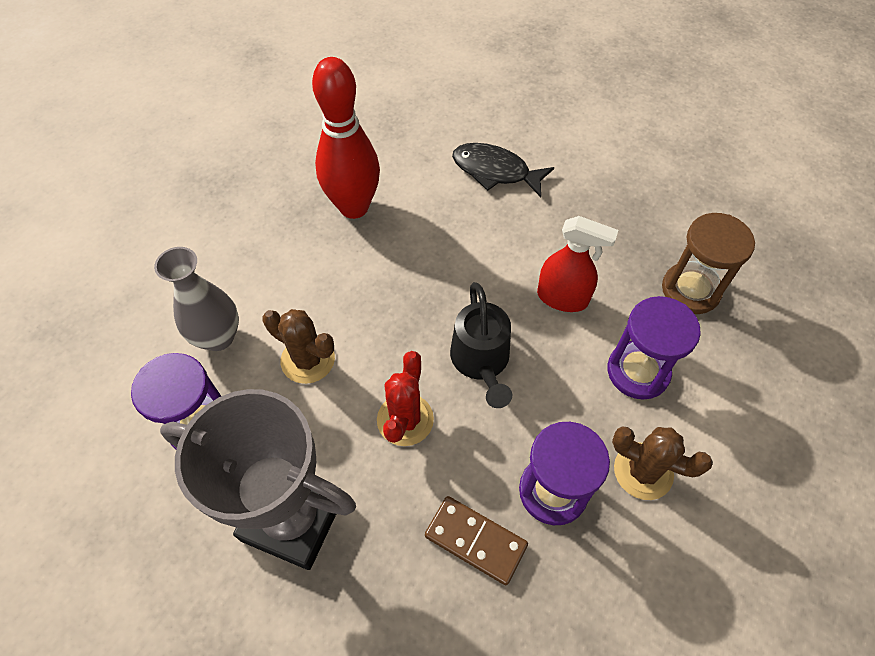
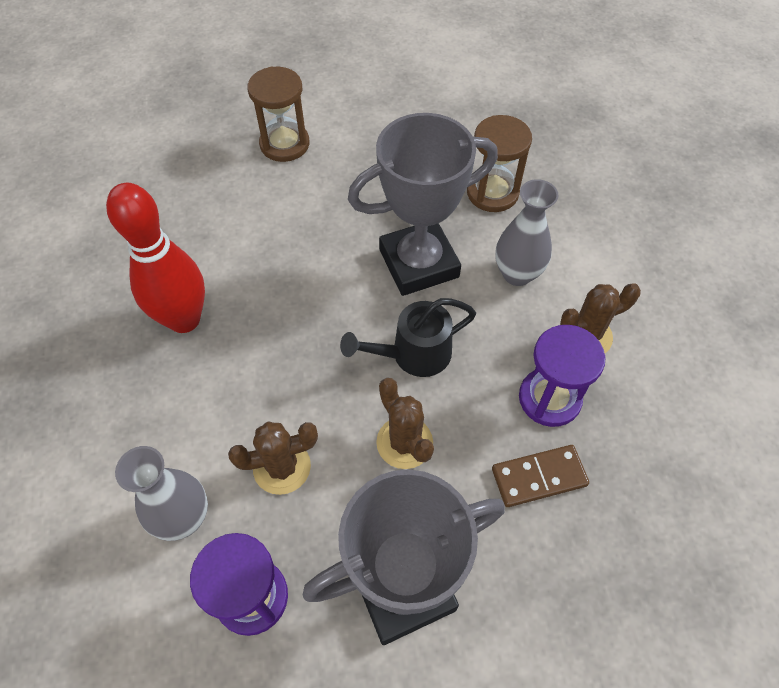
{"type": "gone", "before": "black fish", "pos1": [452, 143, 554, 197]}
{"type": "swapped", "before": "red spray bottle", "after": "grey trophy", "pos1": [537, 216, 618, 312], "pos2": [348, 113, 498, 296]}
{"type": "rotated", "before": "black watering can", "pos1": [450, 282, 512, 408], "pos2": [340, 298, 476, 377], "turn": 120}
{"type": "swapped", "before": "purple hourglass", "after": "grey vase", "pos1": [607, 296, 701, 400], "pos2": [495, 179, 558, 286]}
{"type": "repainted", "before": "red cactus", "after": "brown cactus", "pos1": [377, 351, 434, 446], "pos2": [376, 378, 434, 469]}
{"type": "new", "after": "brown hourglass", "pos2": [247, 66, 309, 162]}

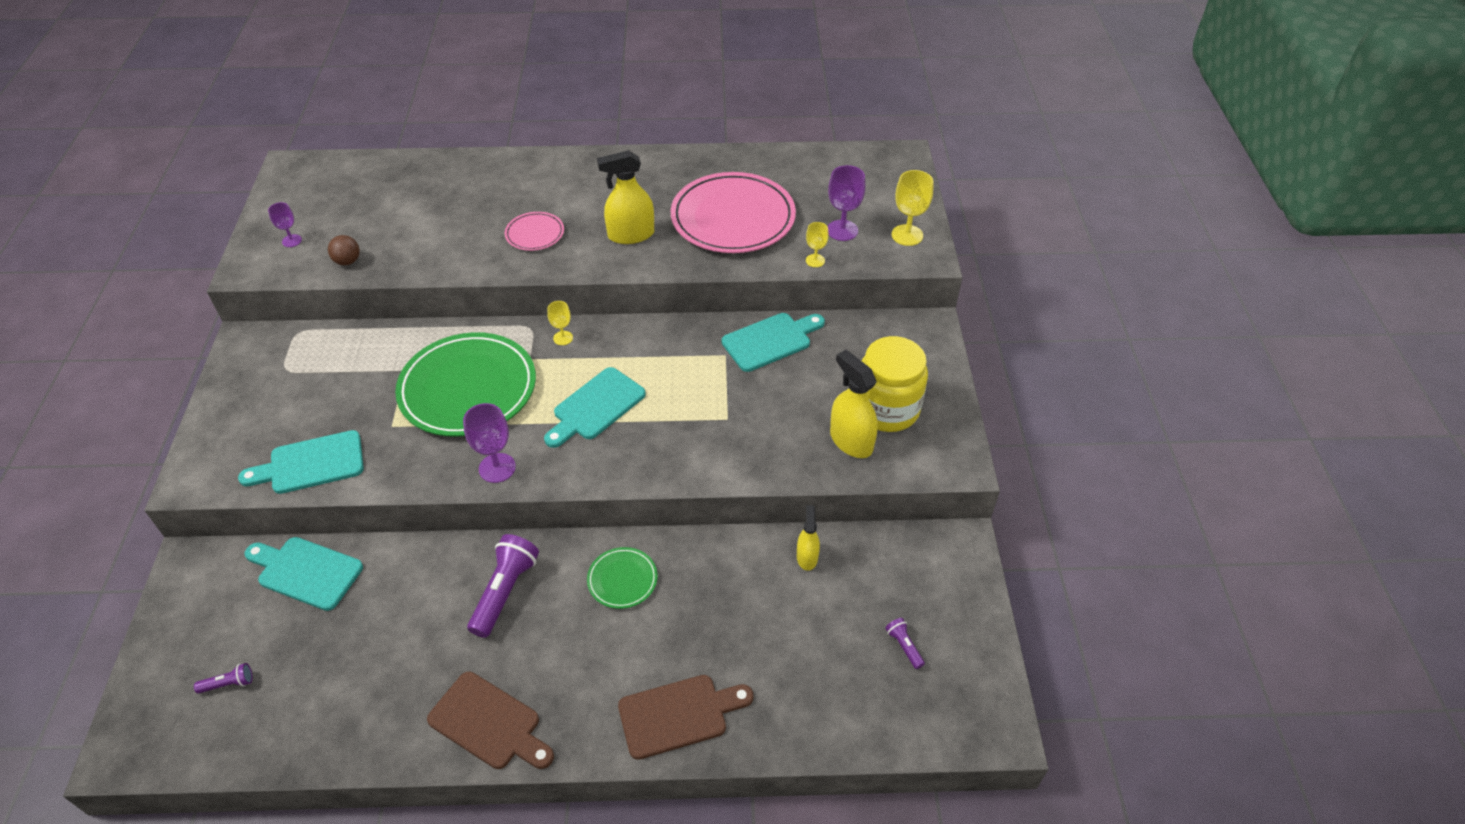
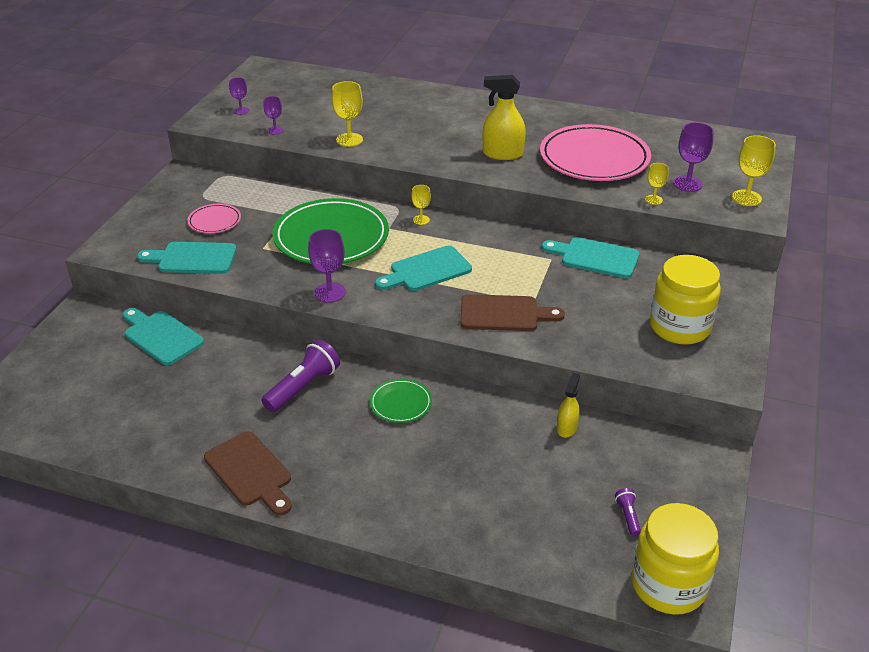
{"type": "shifted", "before": "pink plate", "pos1": [505, 212, 564, 251], "pos2": [187, 204, 241, 233]}
{"type": "swapped", "before": "brown ball", "after": "purple goblet", "pos1": [328, 235, 360, 265], "pos2": [263, 96, 283, 135]}
{"type": "rotated", "before": "turquoise cutting board", "pos1": [722, 313, 825, 372], "pos2": [542, 237, 640, 278], "turn": -150}
{"type": "gone", "before": "yellow spray bottle", "pos1": [830, 350, 878, 458]}
{"type": "gone", "before": "purple flashlight", "pos1": [194, 663, 253, 694]}
{"type": "shifted", "before": "brown cutting board", "pos1": [618, 675, 754, 760], "pos2": [460, 294, 565, 331]}
{"type": "new", "after": "yellow goblet", "pos2": [332, 81, 363, 147]}
{"type": "new", "after": "yellow jar", "pos2": [632, 503, 719, 615]}

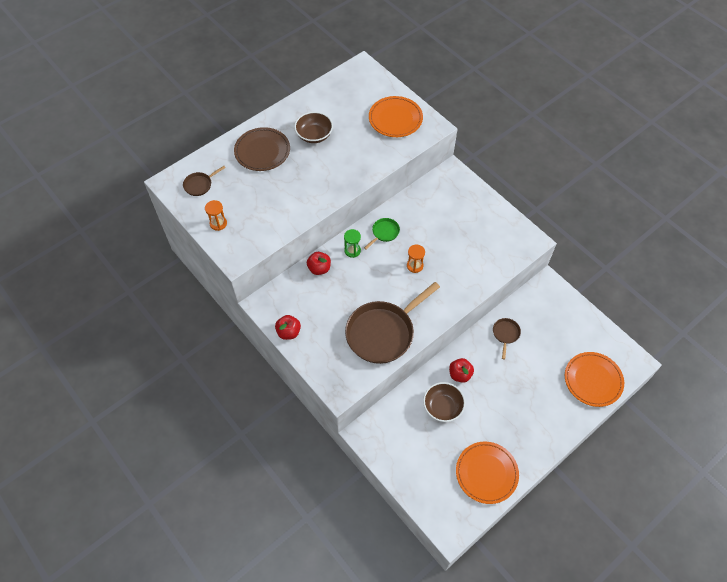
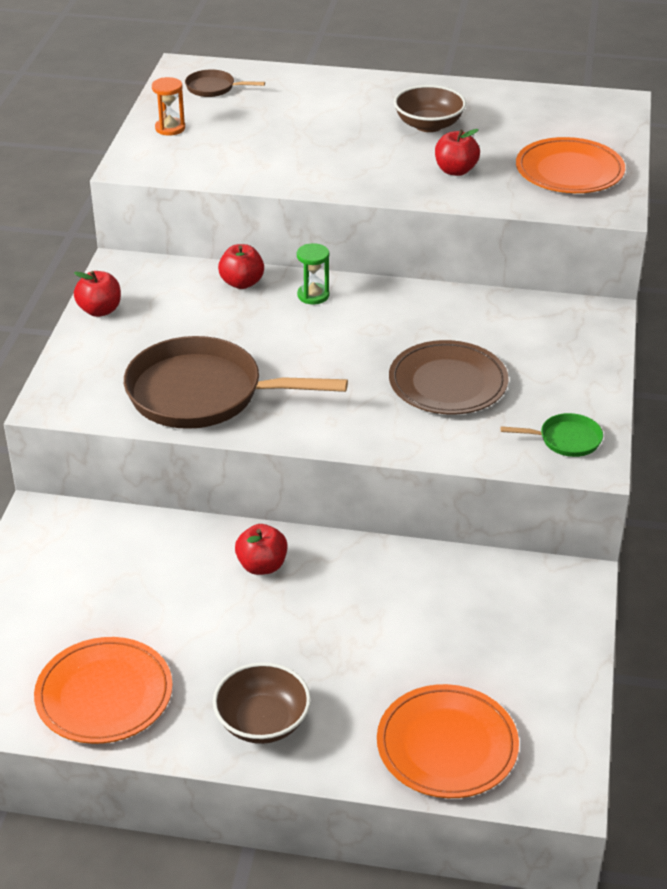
{"type": "shifted", "before": "brown plate", "pos1": [234, 127, 290, 171], "pos2": [389, 340, 509, 415]}
{"type": "shifted", "before": "green pan", "pos1": [364, 218, 400, 249], "pos2": [501, 413, 603, 457]}
{"type": "gone", "before": "orange hourglass", "pos1": [407, 245, 425, 273]}
{"type": "gone", "before": "brown pan", "pos1": [493, 318, 521, 359]}
{"type": "shifted", "before": "brown bowl", "pos1": [423, 382, 466, 422], "pos2": [213, 662, 311, 744]}
{"type": "new", "after": "red apple", "pos2": [435, 129, 480, 176]}

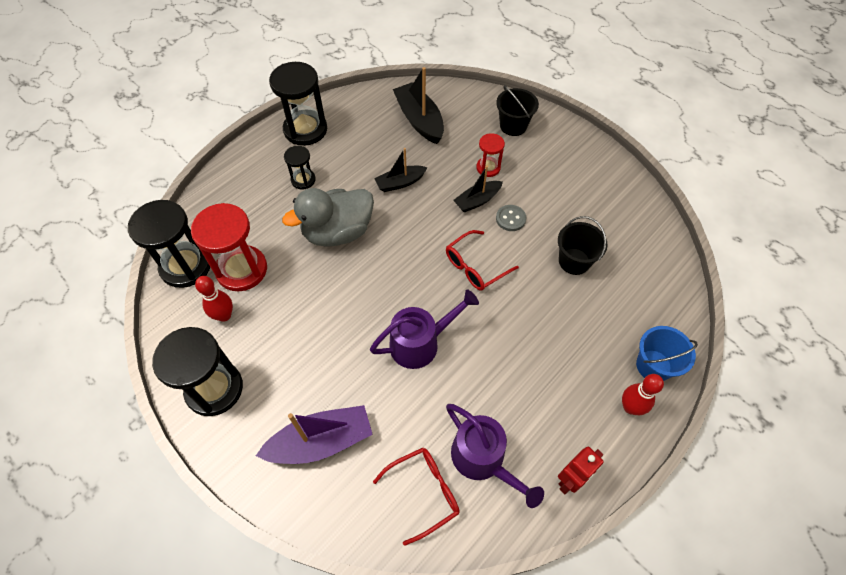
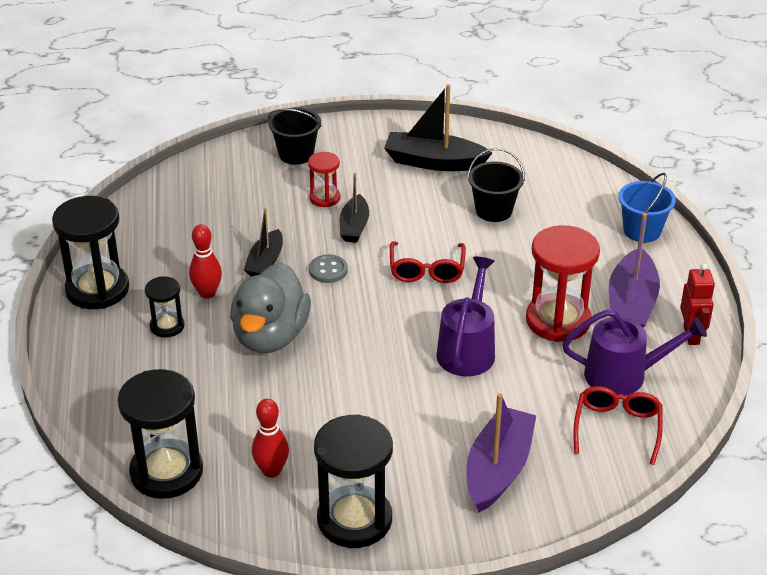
{"type": "shifted", "before": "black boat", "pos1": [393, 67, 444, 144], "pos2": [384, 84, 492, 171]}
{"type": "shifted", "before": "red hourglass", "pos1": [191, 203, 267, 292], "pos2": [526, 225, 600, 342]}
{"type": "shifted", "before": "grey button", "pos1": [496, 205, 526, 231], "pos2": [309, 255, 348, 283]}
{"type": "shifted", "before": "red bowling pin", "pos1": [622, 374, 664, 415], "pos2": [189, 224, 222, 299]}
{"type": "new", "after": "purple boat", "pos2": [609, 213, 660, 327]}

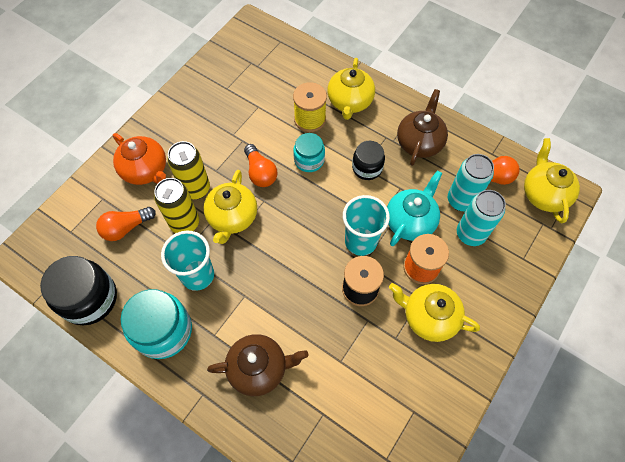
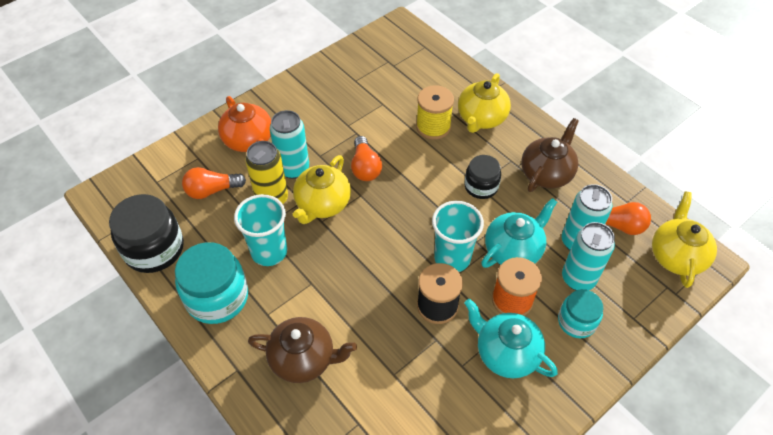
{"type": "shifted", "before": "turquoise jar", "pos1": [293, 133, 325, 172], "pos2": [558, 289, 603, 338]}
{"type": "repainted", "before": "yellow can", "after": "turquoise can", "pos1": [167, 141, 210, 199], "pos2": [270, 110, 309, 179]}
{"type": "repainted", "before": "yellow teapot", "after": "turquoise teapot", "pos1": [389, 283, 480, 342], "pos2": [464, 299, 558, 378]}

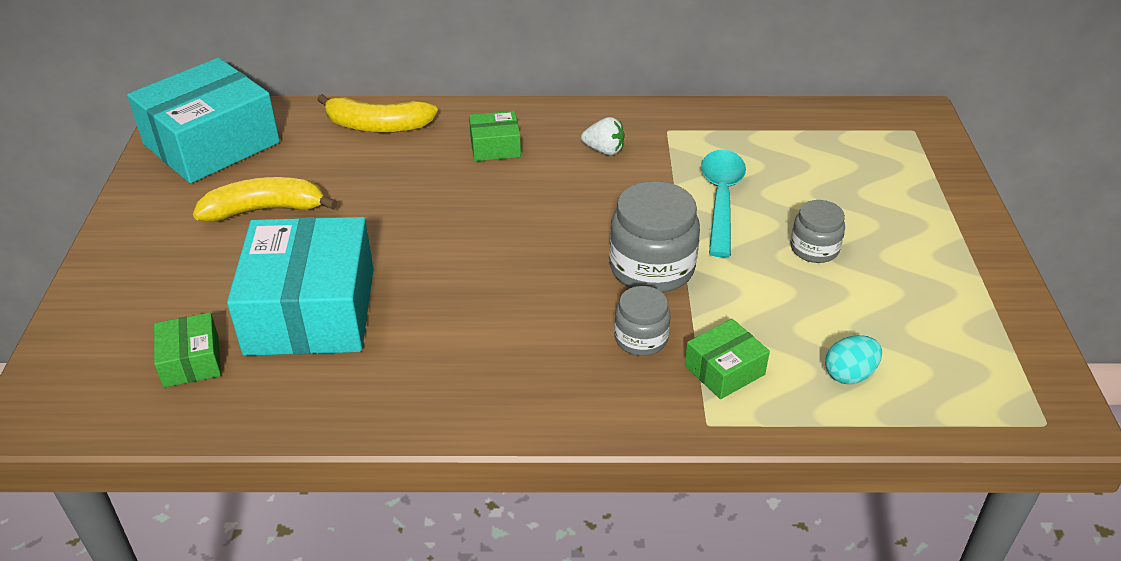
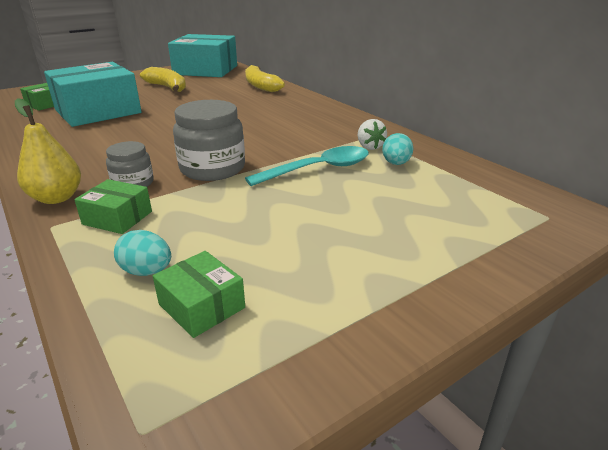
{"type": "shifted", "before": "green box", "pos1": [469, 111, 521, 161], "pos2": [153, 251, 245, 338]}
{"type": "shifted", "before": "white strawberry", "pos1": [581, 117, 625, 155], "pos2": [358, 119, 387, 150]}
{"type": "gone", "before": "grey jar", "pos1": [790, 200, 845, 263]}
{"type": "new", "after": "yellow pear", "pos2": [15, 98, 81, 204]}
{"type": "new", "after": "turquoise egg", "pos2": [382, 133, 414, 165]}

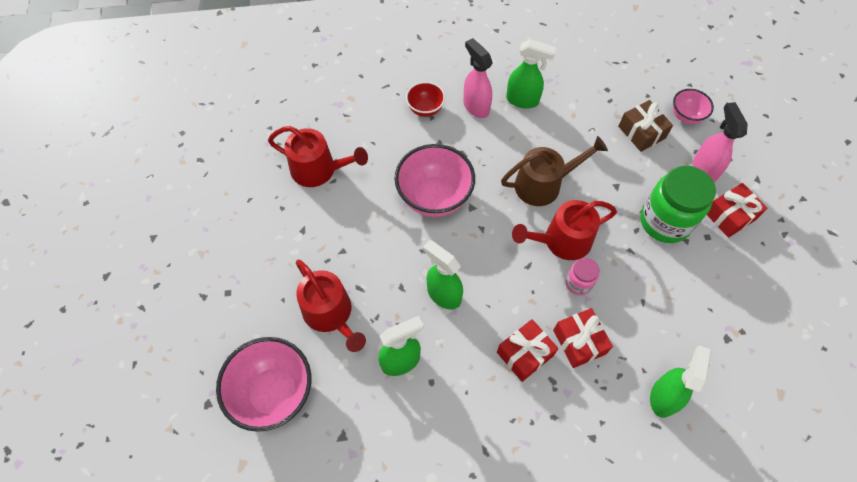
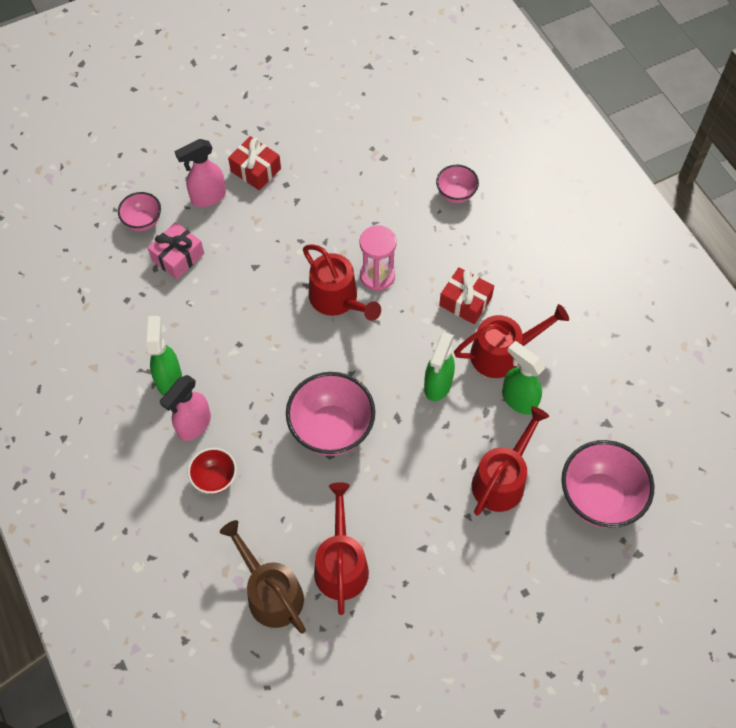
{"type": "repainted", "before": "brown gift", "after": "pink gift", "pos1": [618, 100, 673, 152], "pos2": [148, 222, 204, 280]}
{"type": "shifted", "before": "brown watering can", "pos1": [501, 136, 608, 206], "pos2": [220, 520, 306, 633]}
{"type": "gone", "before": "green jar", "pos1": [640, 166, 716, 243]}
{"type": "swapped", "before": "pink jar", "after": "pink hourglass", "pos1": [566, 258, 599, 295], "pos2": [360, 225, 397, 291]}
{"type": "gone", "before": "red gift", "pos1": [553, 308, 613, 368]}
{"type": "swapped", "before": "green spray bottle", "after": "pink bowl", "pos1": [650, 345, 711, 418], "pos2": [436, 165, 479, 203]}
{"type": "new", "after": "red watering can", "pos2": [454, 304, 569, 378]}

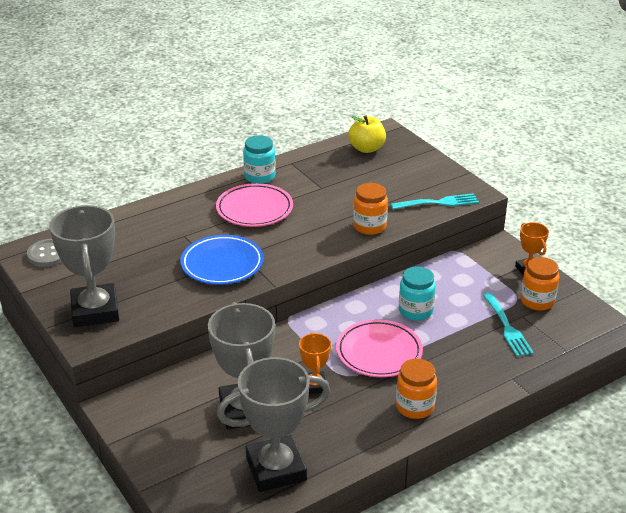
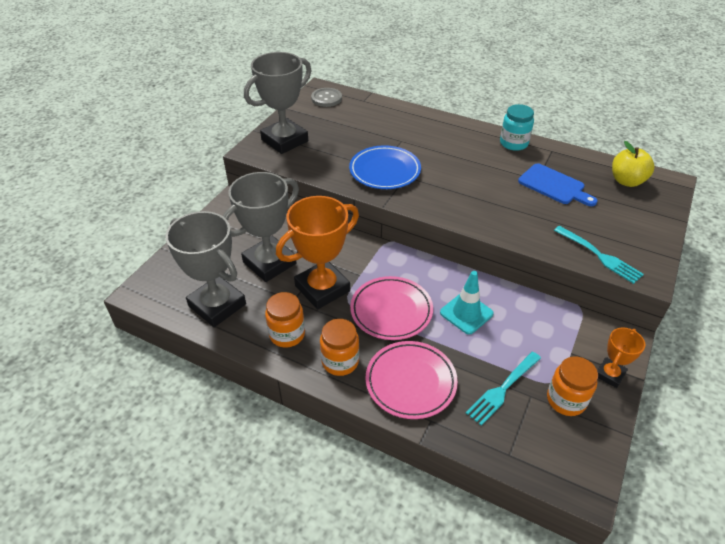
{"type": "shifted", "before": "pink plate", "pos1": [216, 183, 293, 227], "pos2": [366, 341, 458, 419]}
{"type": "shifted", "before": "orange jar", "pos1": [353, 183, 388, 235], "pos2": [265, 292, 305, 347]}
{"type": "swapped", "before": "turquoise jar", "after": "turquoise traffic cone", "pos1": [399, 266, 436, 321], "pos2": [440, 271, 494, 334]}
{"type": "scaled", "before": "orange trophy", "pos1": [299, 332, 331, 394], "pos2": [276, 196, 359, 309], "scale": 1.97}
{"type": "new", "after": "blue cutting board", "pos2": [518, 163, 598, 206]}

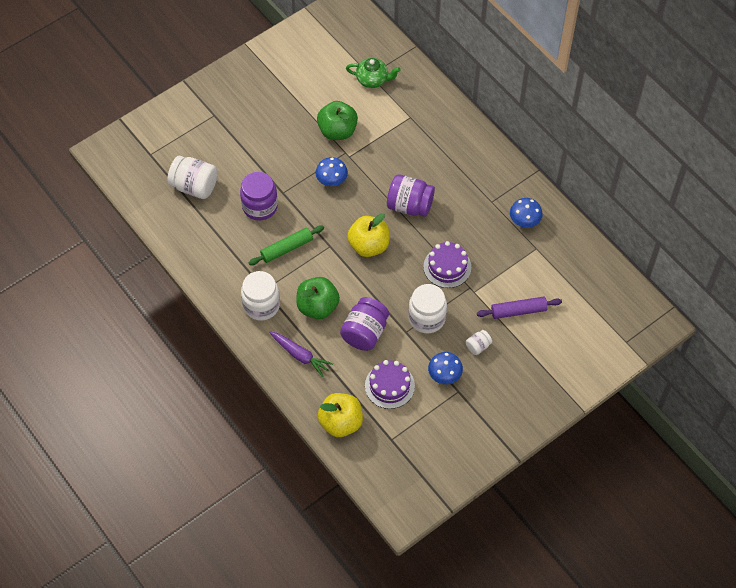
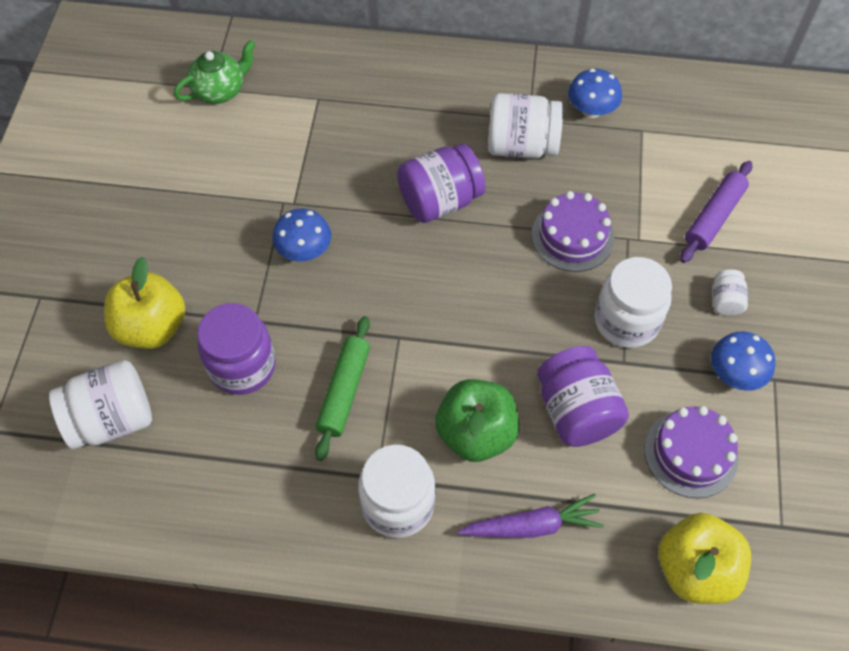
{"type": "gone", "before": "green apple", "pos1": [317, 101, 358, 140]}
{"type": "shifted", "before": "yellow apple", "pos1": [347, 213, 390, 257], "pos2": [104, 257, 185, 349]}
{"type": "new", "after": "white jar", "pos2": [488, 93, 563, 158]}

